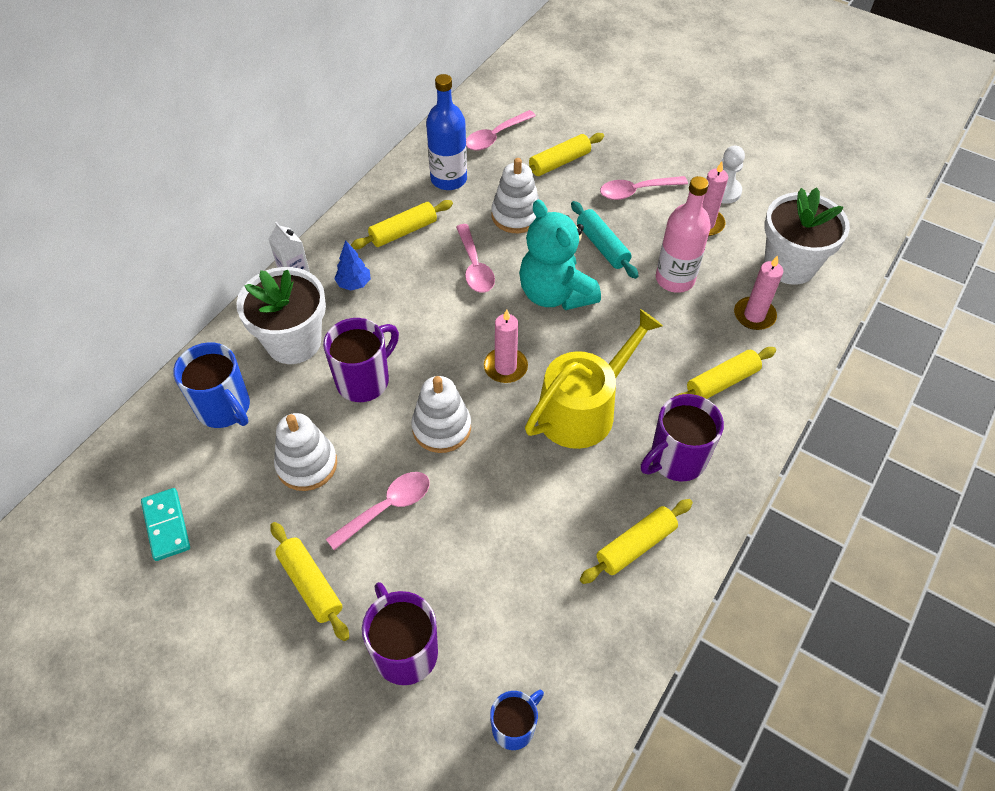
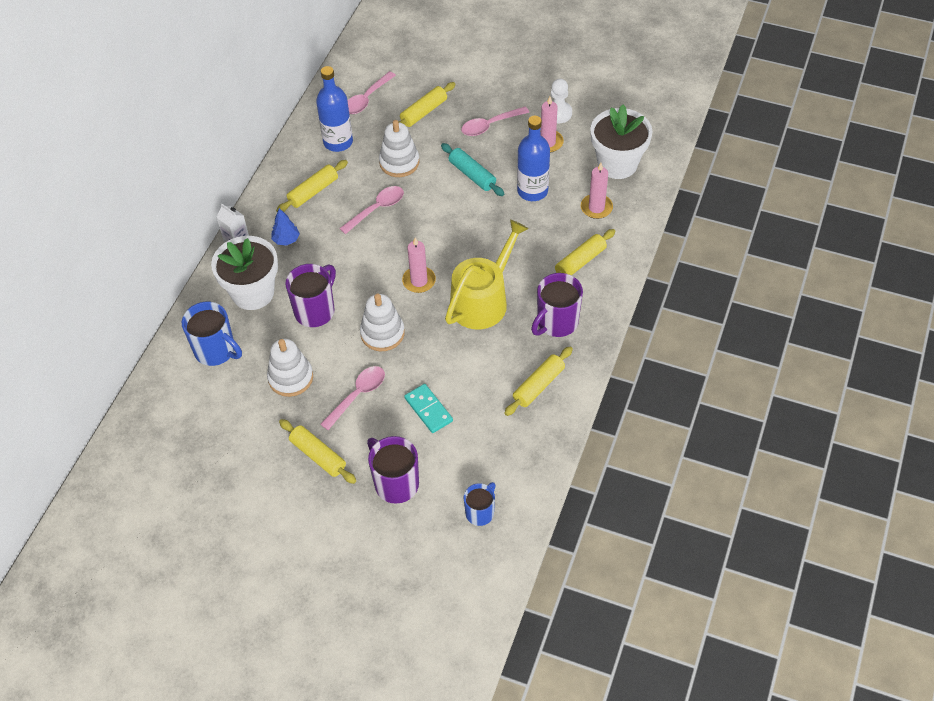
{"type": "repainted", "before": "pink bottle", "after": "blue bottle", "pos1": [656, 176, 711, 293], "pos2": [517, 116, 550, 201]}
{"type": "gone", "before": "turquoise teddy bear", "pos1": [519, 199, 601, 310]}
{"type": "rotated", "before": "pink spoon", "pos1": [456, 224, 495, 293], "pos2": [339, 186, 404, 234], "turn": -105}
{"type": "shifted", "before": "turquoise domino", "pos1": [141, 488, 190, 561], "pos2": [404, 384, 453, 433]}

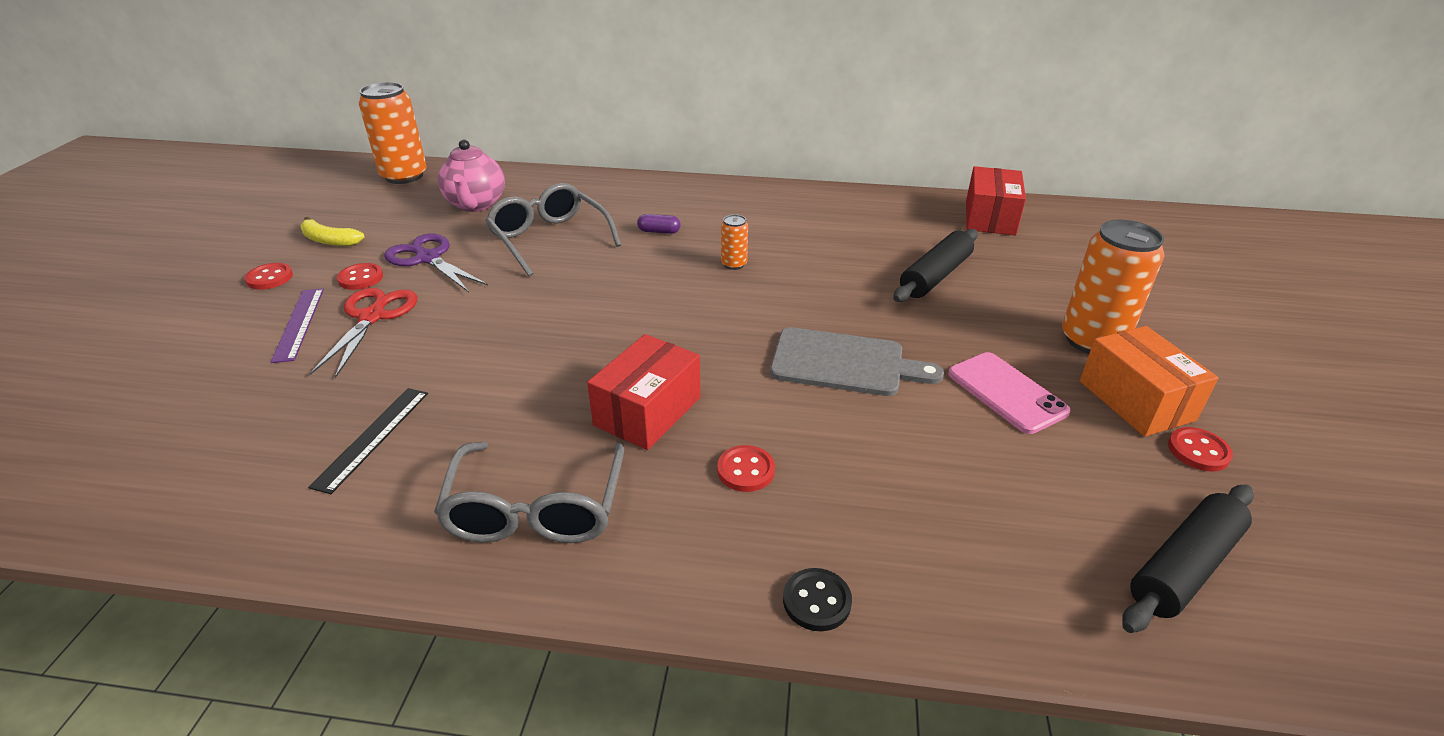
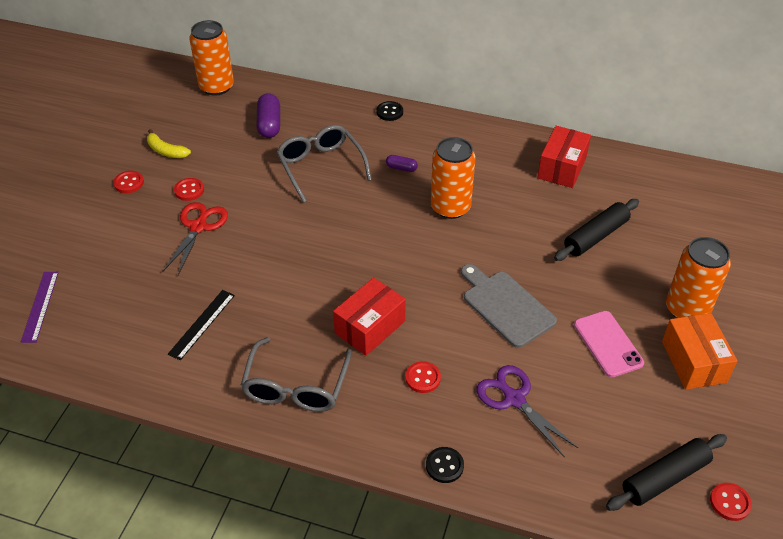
{"type": "swapped", "before": "pink teapot", "after": "purple capsule", "pos1": [438, 140, 505, 212], "pos2": [257, 93, 280, 138]}
{"type": "shifted", "before": "red box", "pos1": [966, 166, 1026, 235], "pos2": [537, 126, 591, 188]}
{"type": "scaled", "before": "orange can", "pos1": [721, 214, 748, 270], "pos2": [431, 137, 476, 219], "scale": 2.12}
{"type": "shifted", "before": "purple scissors", "pos1": [384, 233, 488, 292], "pos2": [476, 365, 578, 458]}
{"type": "shifted", "before": "purple ruler", "pos1": [271, 288, 324, 363], "pos2": [21, 272, 59, 343]}
{"type": "rotated", "before": "grey cutting board", "pos1": [770, 327, 944, 396], "pos2": [461, 264, 557, 348], "turn": -150}
{"type": "shifted", "before": "red button", "pos1": [1168, 427, 1233, 472], "pos2": [710, 483, 752, 521]}
{"type": "new", "after": "black button", "pos2": [376, 101, 403, 121]}

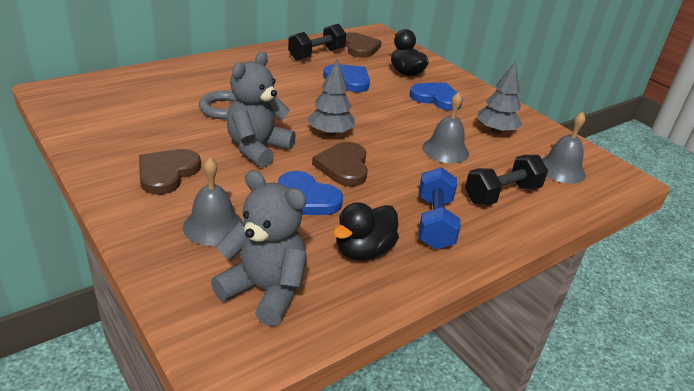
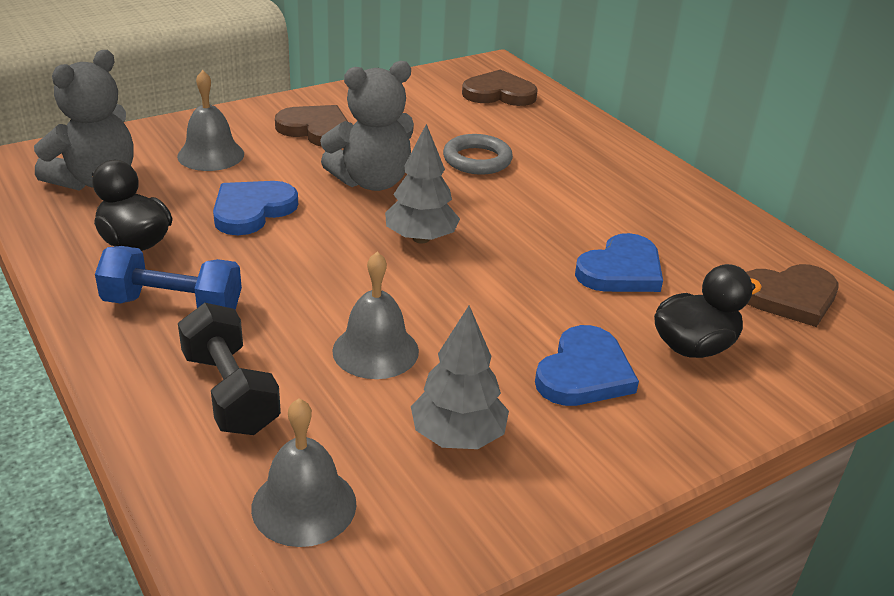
{"type": "gone", "before": "black dumbbell", "pos1": [288, 24, 346, 60]}
{"type": "rotated", "before": "grey teddy bear", "pos1": [226, 52, 296, 168], "pos2": [320, 61, 414, 191], "turn": 120}
{"type": "shifted", "before": "brown heart", "pos1": [312, 142, 368, 187], "pos2": [462, 69, 538, 106]}

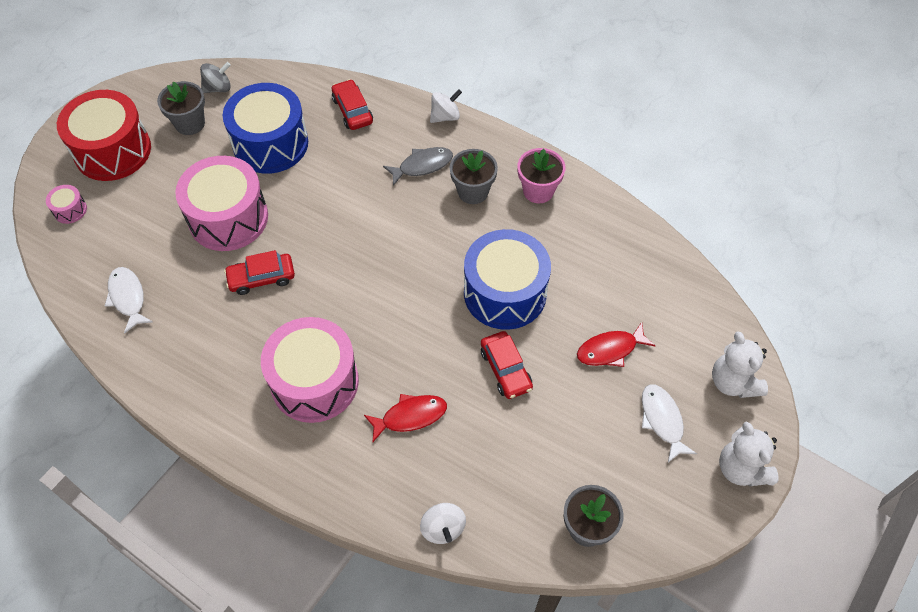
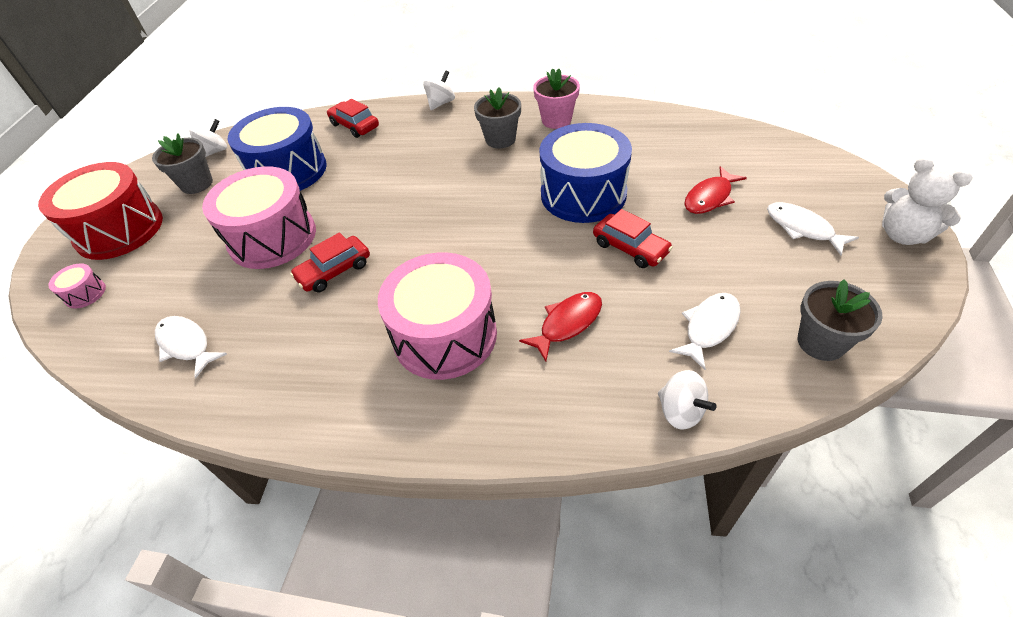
{"type": "repainted", "before": "grey spinning top", "after": "white spinning top", "pos1": [200, 62, 231, 93], "pos2": [189, 119, 227, 157]}
{"type": "gone", "before": "grey fish", "pos1": [383, 147, 453, 186]}
{"type": "gone", "before": "white teddy bear", "pos1": [712, 331, 768, 398]}
{"type": "new", "after": "white fish", "pos2": [669, 293, 741, 370]}

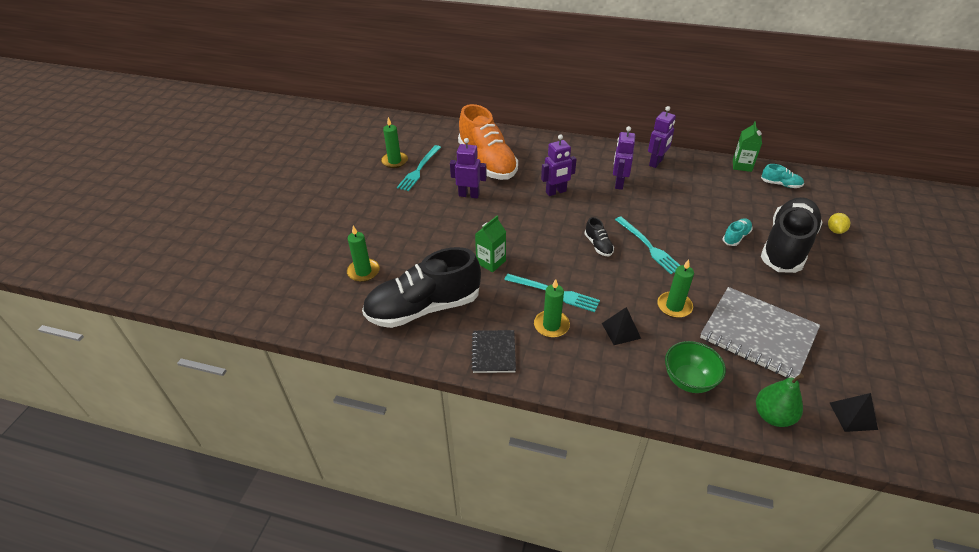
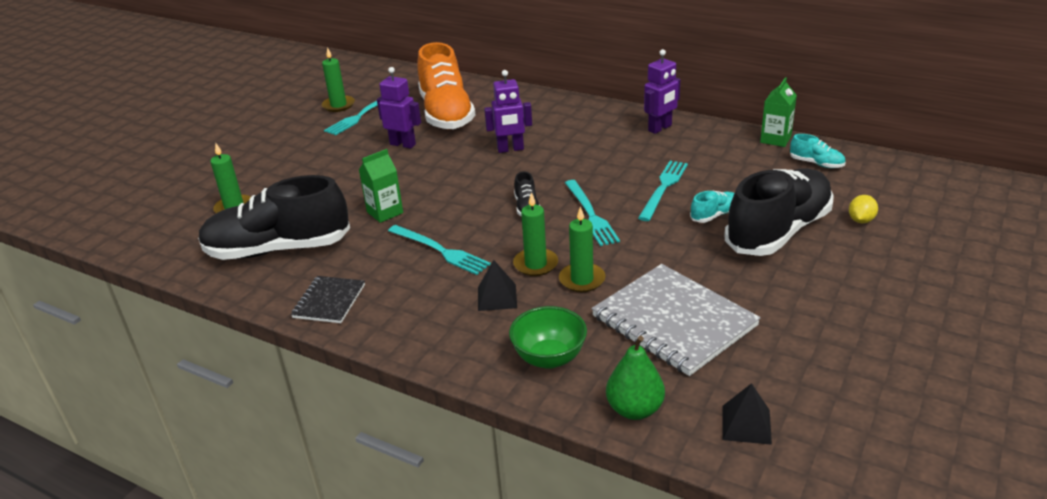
{"type": "gone", "before": "purple robot", "pos1": [613, 126, 635, 190]}
{"type": "shifted", "before": "green candle", "pos1": [534, 279, 570, 338], "pos2": [513, 192, 558, 276]}
{"type": "new", "after": "turquoise fork", "pos2": [638, 161, 688, 221]}

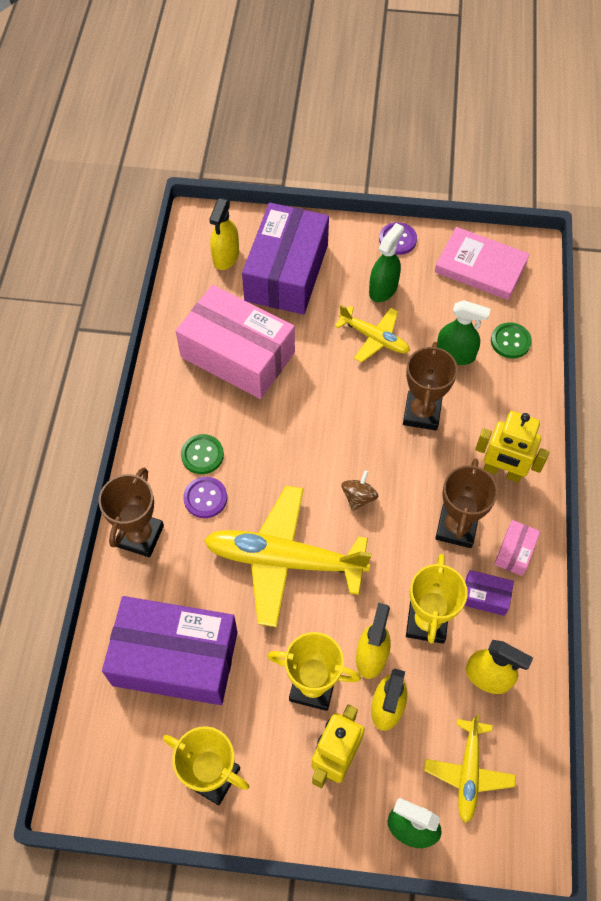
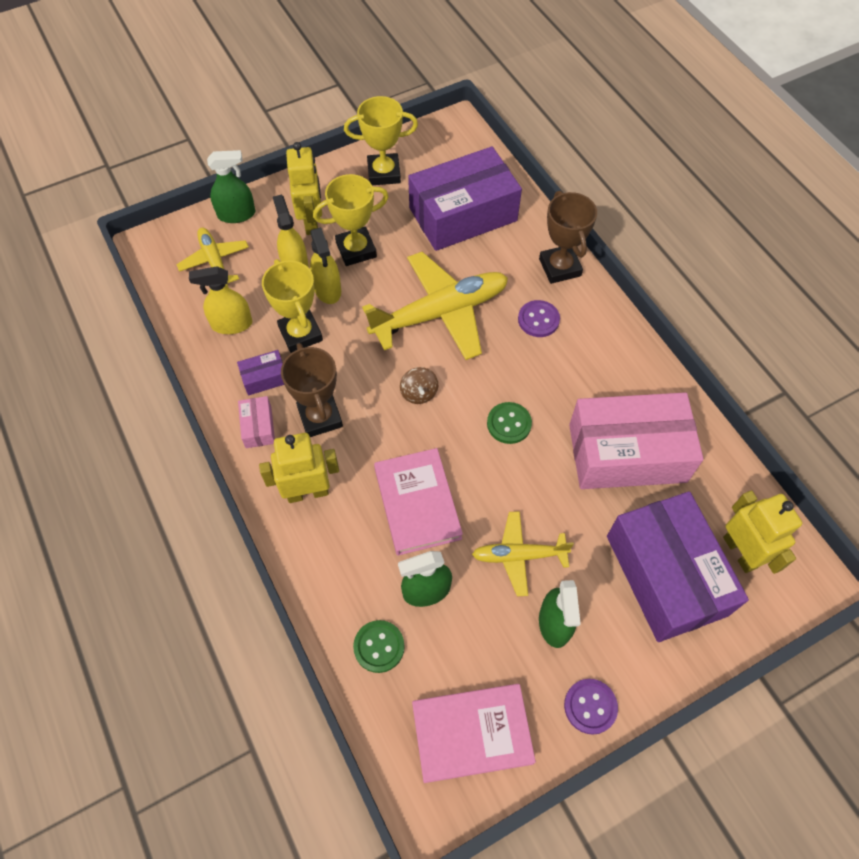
{"type": "swapped", "before": "yellow spray bottle", "after": "yellow robot", "pos1": [209, 198, 239, 270], "pos2": [723, 490, 802, 574]}
{"type": "swapped", "before": "brown trophy", "after": "pink book", "pos1": [403, 342, 458, 431], "pos2": [374, 448, 463, 556]}
{"type": "shifted", "before": "green button", "pos1": [181, 434, 224, 474], "pos2": [487, 402, 532, 444]}

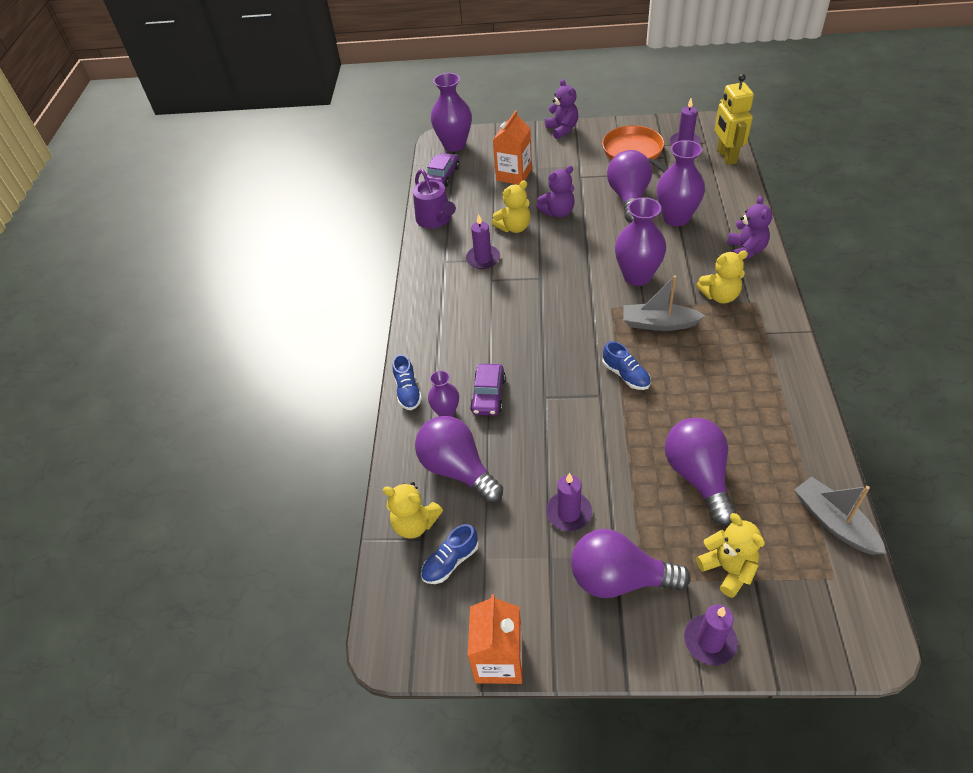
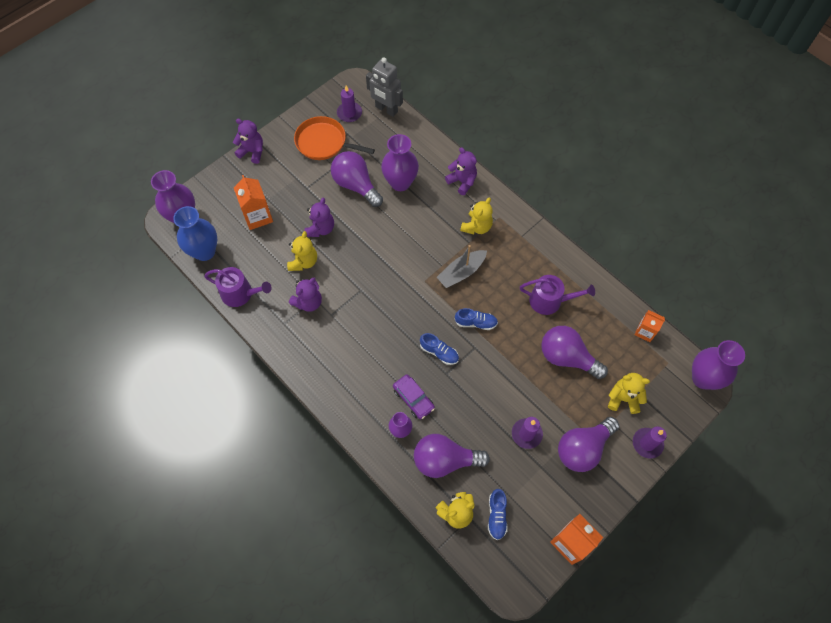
{"type": "repainted", "before": "yellow robot", "after": "grey robot", "pos1": [715, 74, 754, 165], "pos2": [366, 57, 403, 117]}
{"type": "swapped", "before": "purple car", "after": "blue vase", "pos1": [427, 153, 459, 187], "pos2": [173, 206, 217, 261]}
{"type": "shifted", "before": "purple vase", "pos1": [615, 197, 666, 286], "pos2": [692, 340, 745, 390]}
{"type": "swapped", "before": "purple candle", "after": "purple teddy bear", "pos1": [466, 214, 500, 269], "pos2": [289, 278, 322, 312]}
{"type": "shifted", "before": "blue shoe", "pos1": [392, 354, 422, 410], "pos2": [420, 333, 459, 365]}
{"type": "swapped", "before": "grey boat", "after": "orange carton", "pos1": [794, 476, 886, 555], "pos2": [634, 310, 665, 342]}
{"type": "new", "after": "purple watering can", "pos2": [520, 275, 595, 315]}

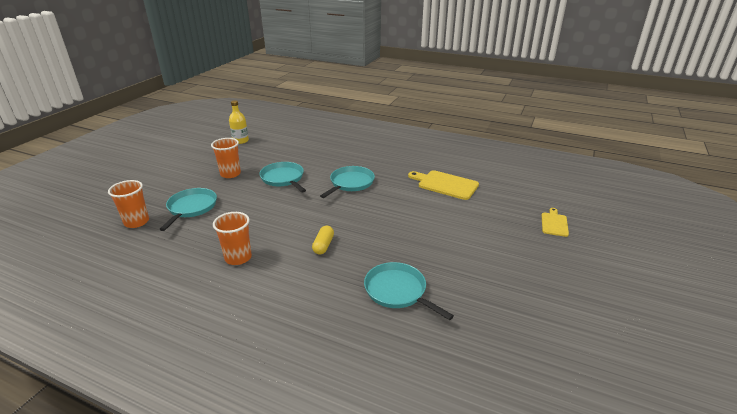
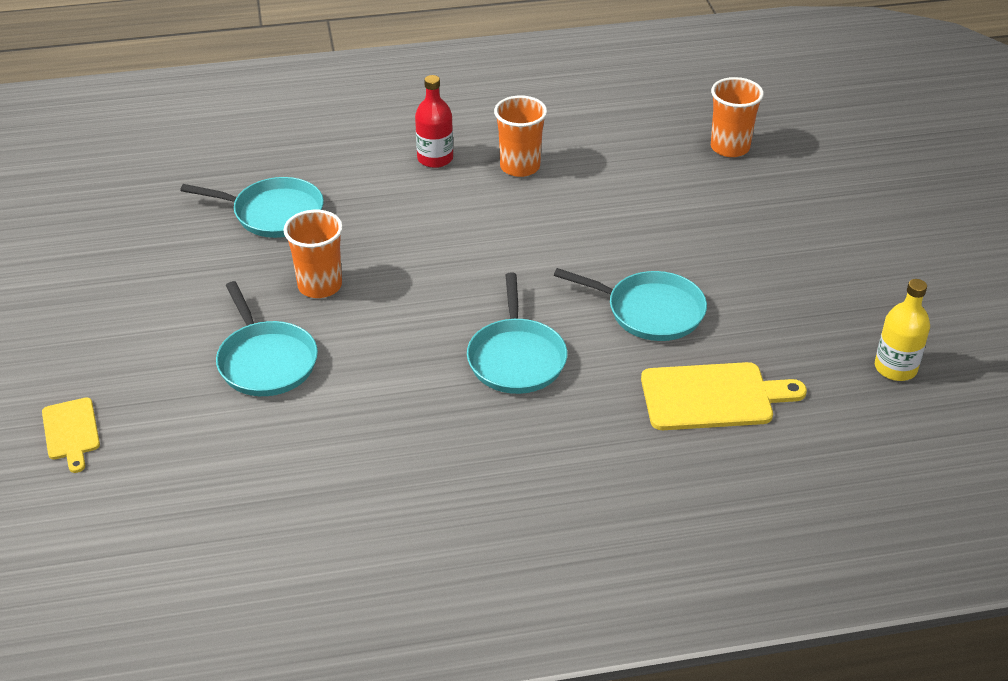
{"type": "shifted", "before": "orange cup", "pos1": [211, 138, 241, 178], "pos2": [284, 210, 343, 298]}
{"type": "shifted", "before": "yellow cutting board", "pos1": [408, 170, 479, 200], "pos2": [641, 362, 807, 430]}
{"type": "shifted", "before": "turquoise pan", "pos1": [159, 188, 217, 231], "pos2": [216, 281, 318, 396]}
{"type": "gone", "before": "yellow capsule", "pos1": [312, 226, 334, 255]}
{"type": "new", "after": "red bottle", "pos2": [415, 75, 453, 168]}

